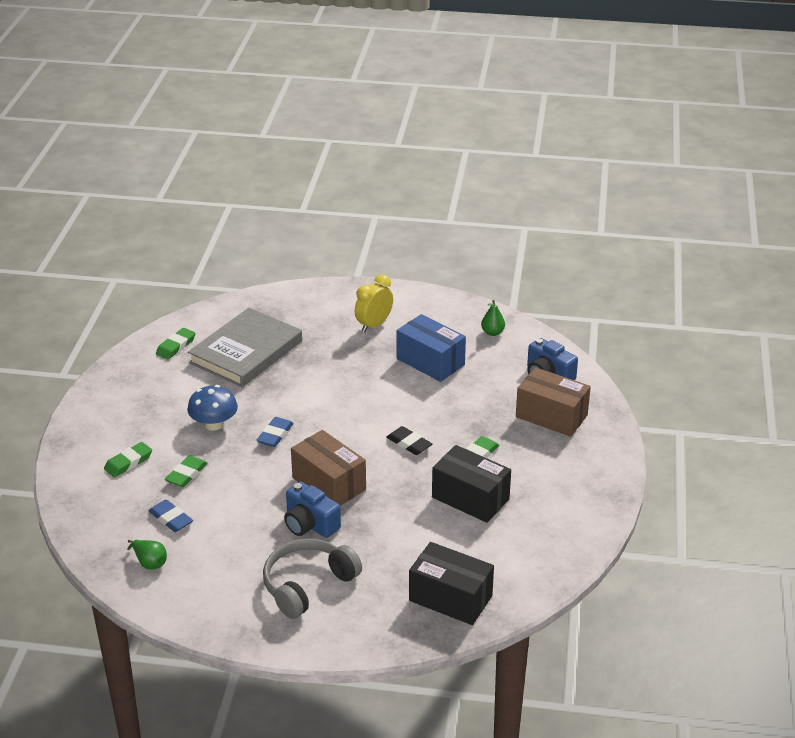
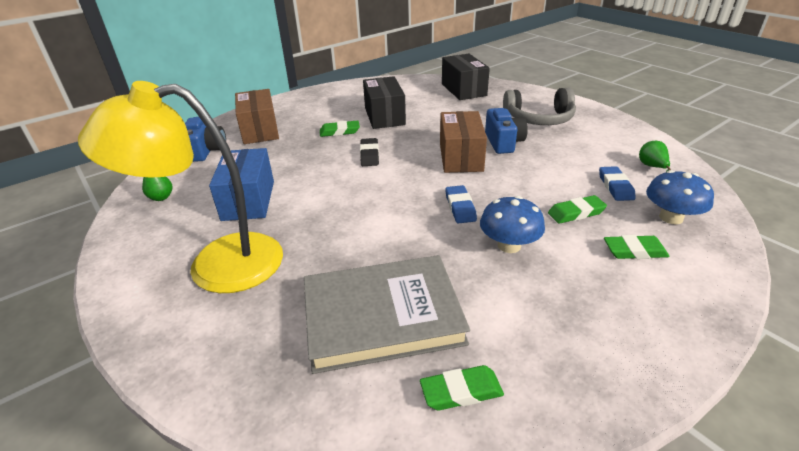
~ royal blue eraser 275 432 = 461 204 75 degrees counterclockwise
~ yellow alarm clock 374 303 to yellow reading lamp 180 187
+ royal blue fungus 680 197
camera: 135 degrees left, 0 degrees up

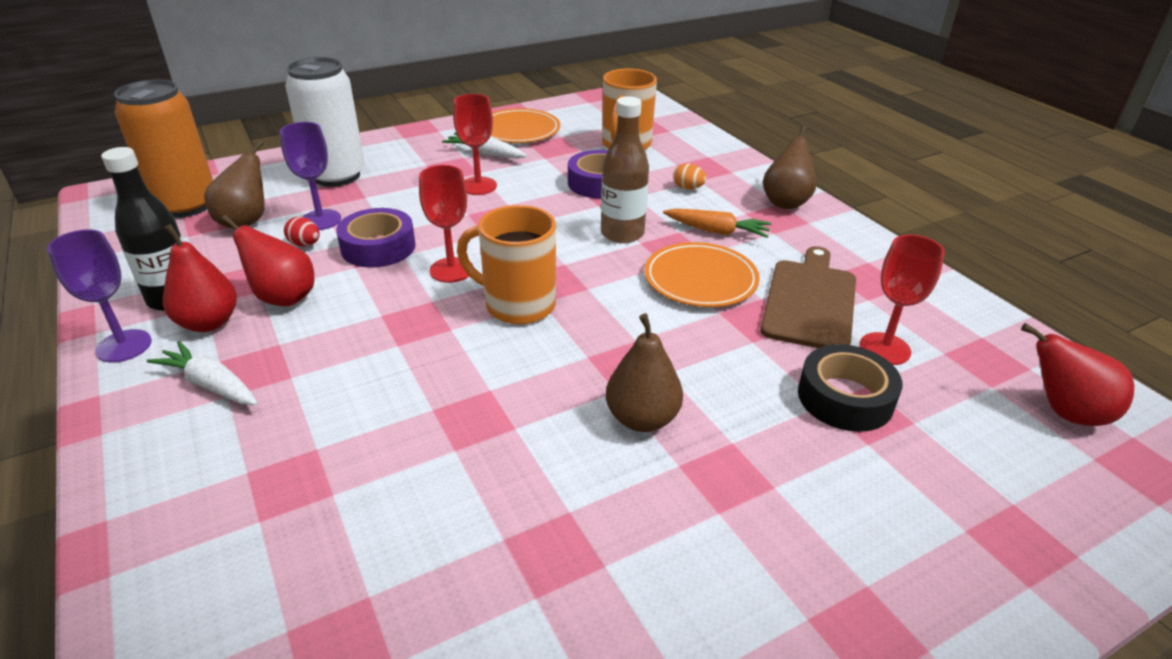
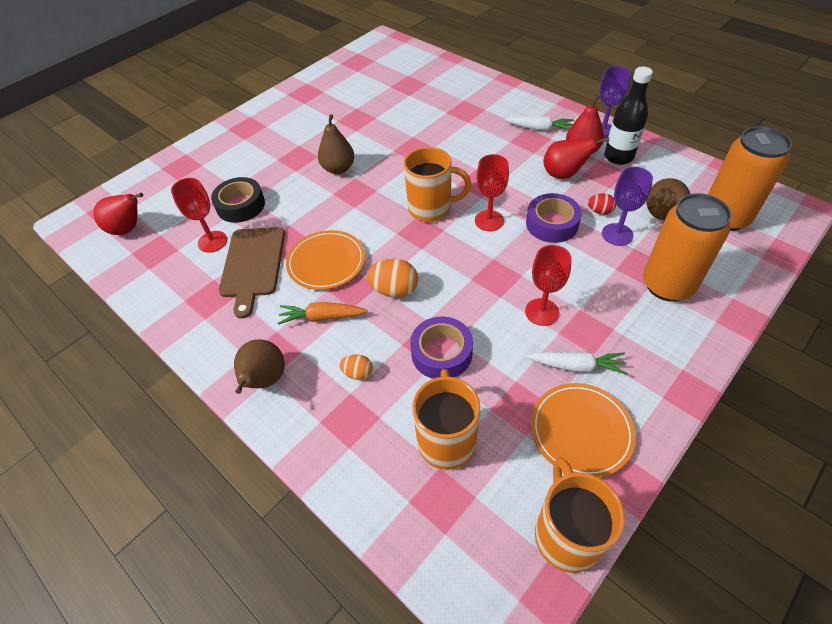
~ pure white tin 325 122 to bright orange tin 687 247
~ brown bottle 625 169 to bright orange egg 392 278
+ bright orange tea mug 580 515
camera: 165 degrees right, 15 degrees up

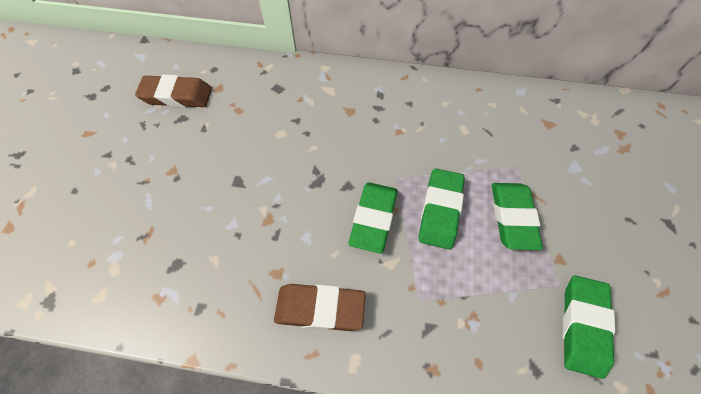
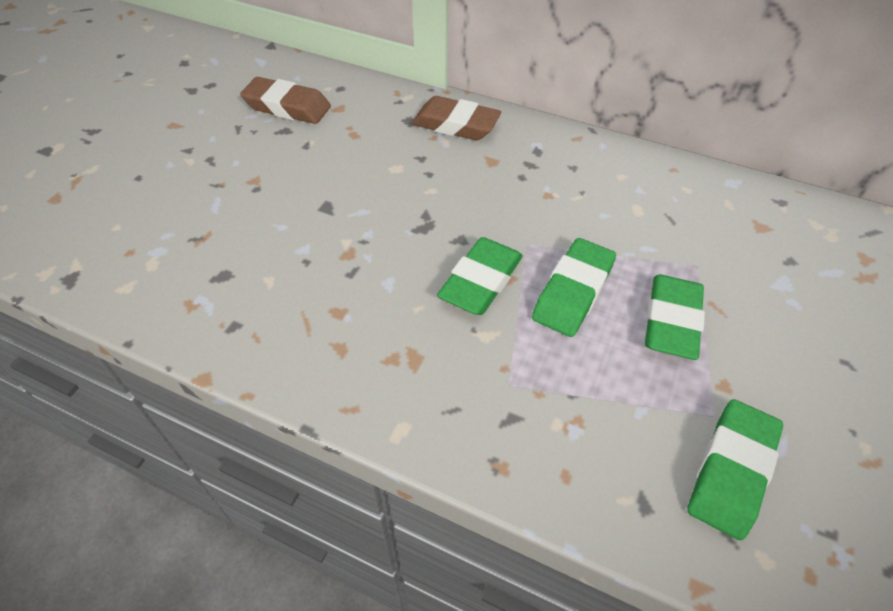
~ brown eraser 320 307 to 456 118
camera: 15 degrees right, 10 degrees down

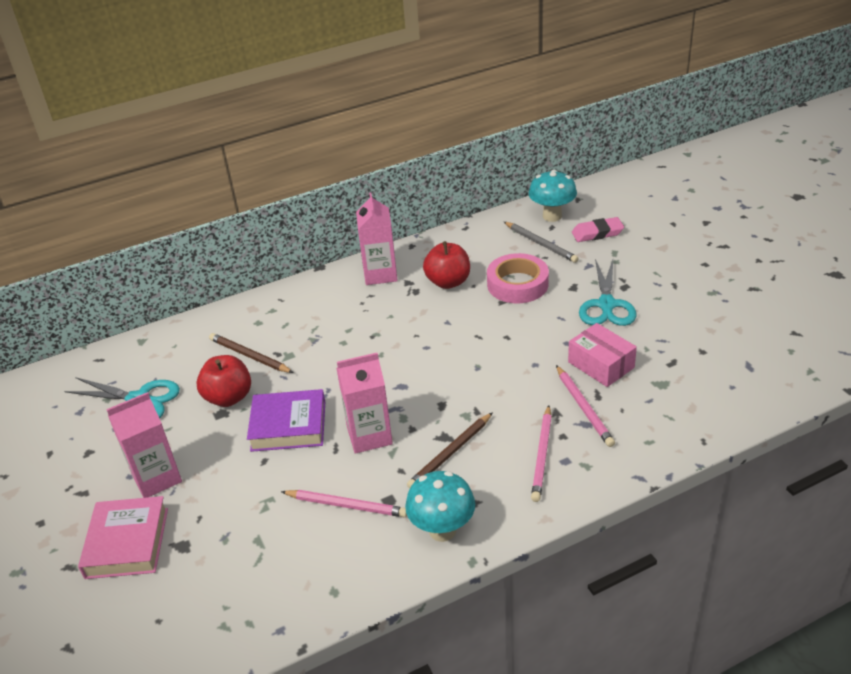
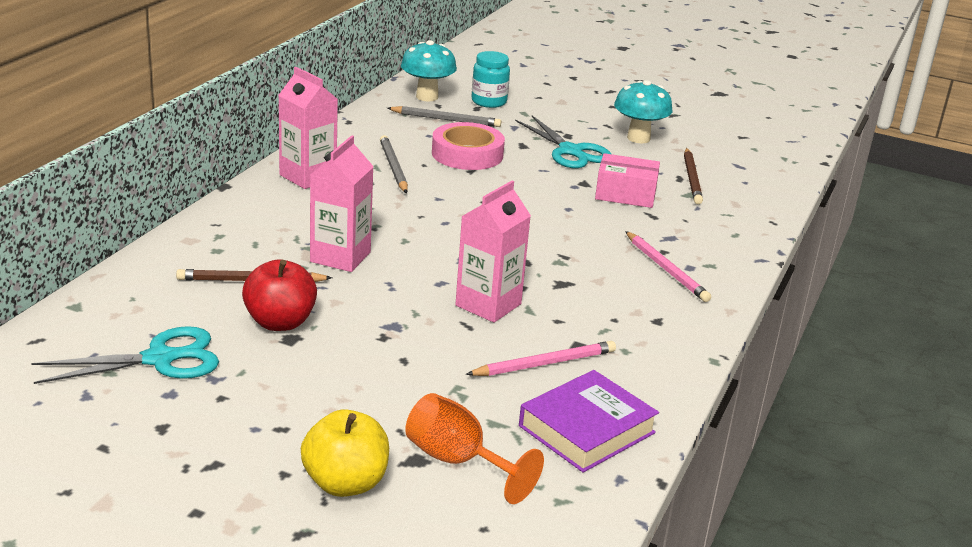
~ pink hardcover 123 537 to yellow apple fruit 345 453
~ pink juice carton 144 445 to 342 203
~ violet hardcover 286 420 to 589 421
~ aqua fungus 440 506 to 643 111
~ brown wooden pencil 450 450 to 693 176
~ crimson apple fruit 446 265 to grey wooden pencil 394 164
- pink wooden pencil 585 406
~ pink eraser 598 229 to aqua preserve jar 491 79
+ bright orange wine glass 474 448
camera: 45 degrees left, 10 degrees down

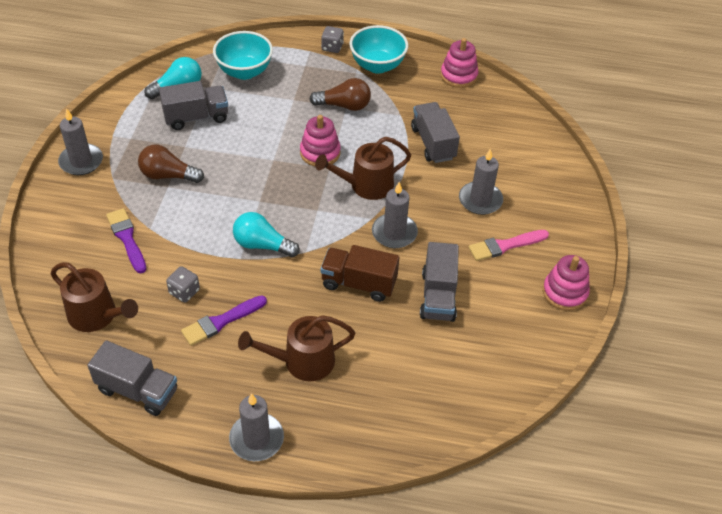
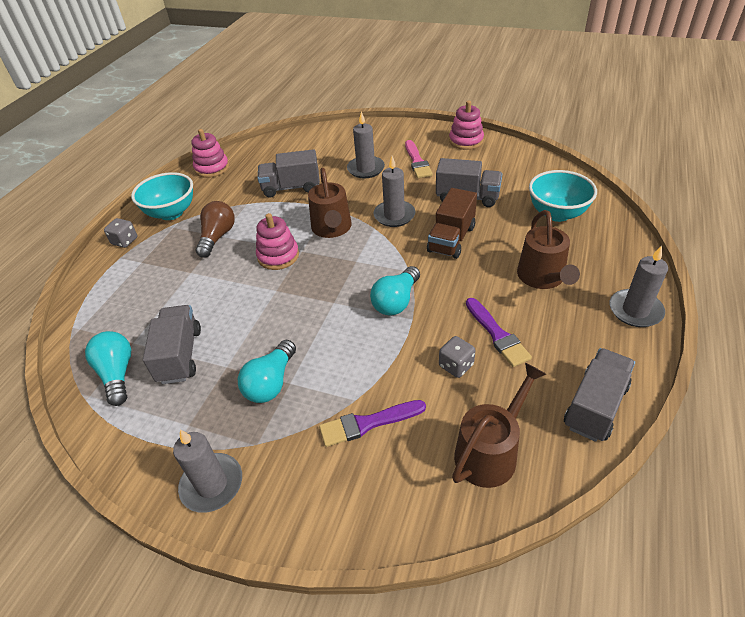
~ brown bulb 171 164 to aqua bulb 267 371
~ aqua deep dish 243 55 to 563 196
camera: 75 degrees left, 5 degrees down

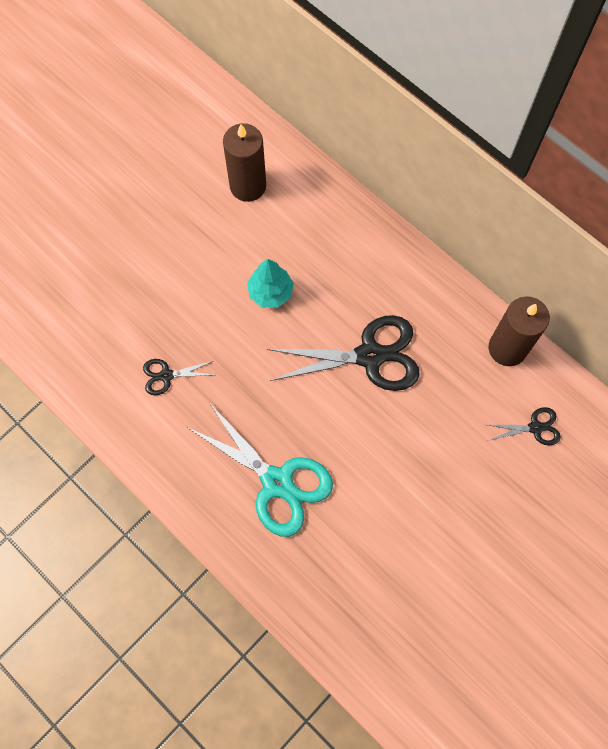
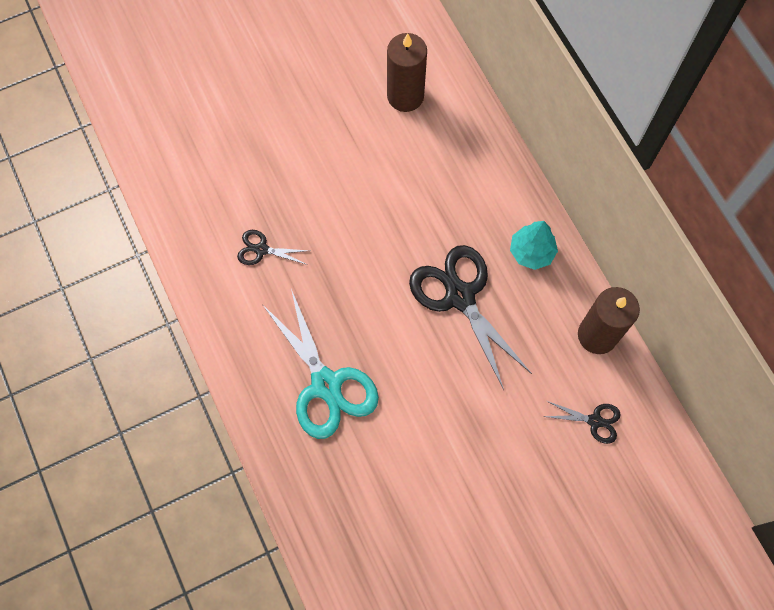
~ aqua toy tree 270 283 to 534 245
~ black scissors 343 353 = 470 317 135 degrees counterclockwise
camera: 20 degrees right, 0 degrees up

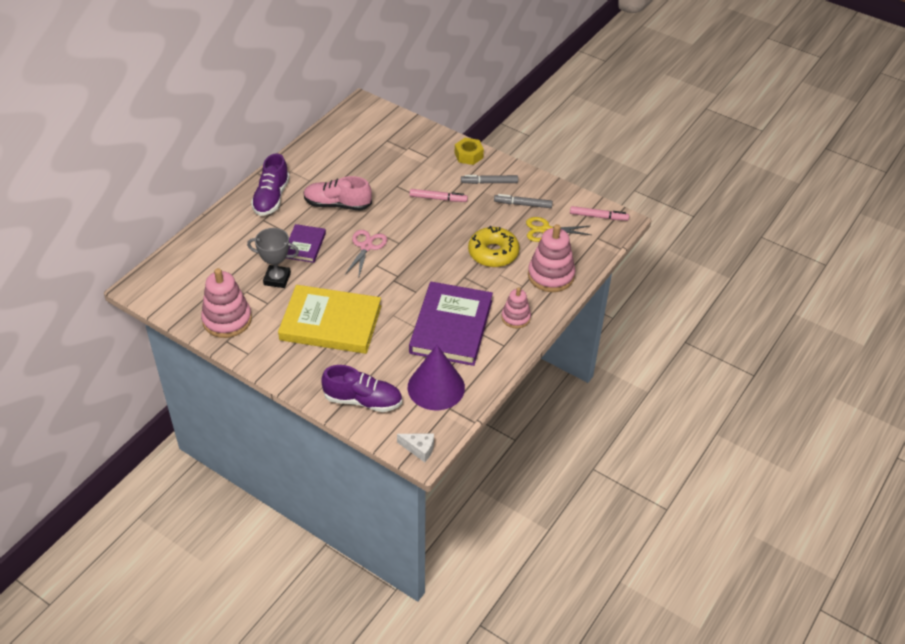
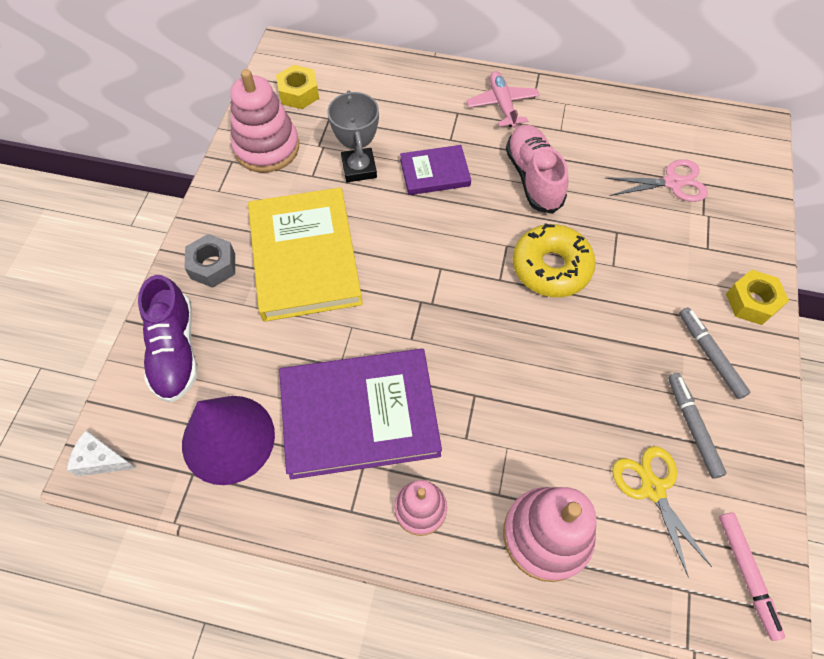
~ violet shoe 270 184 to pink aeroplane 503 99
~ pink scissors 365 254 to 657 180
~ pure white cheese wedge 415 447 = 102 453 105 degrees clockwise
- pink marker 438 195
~ yellow doughnut 494 246 to 554 260
+ grey nut 209 261
+ yellow nut 297 87
camera: 70 degrees right, 15 degrees up

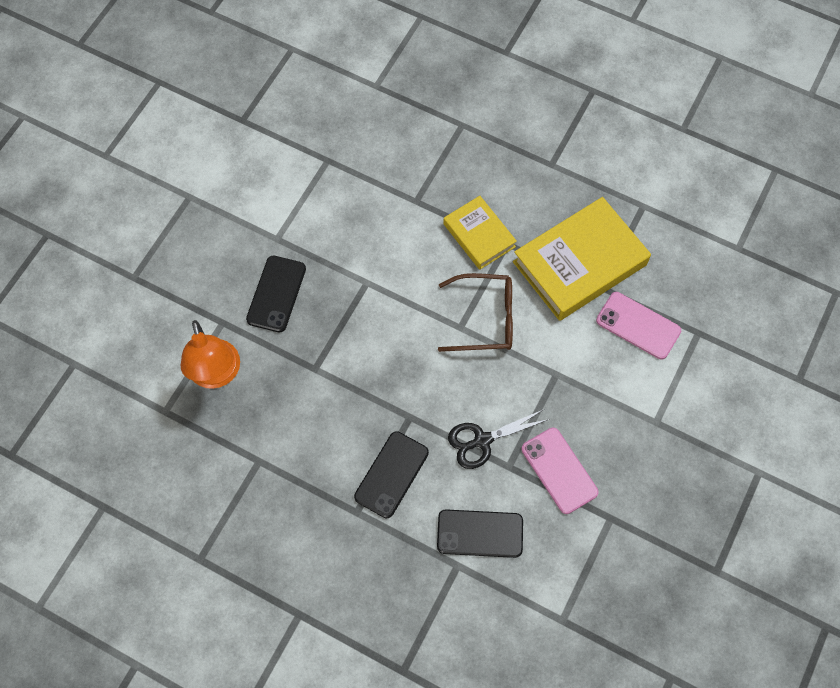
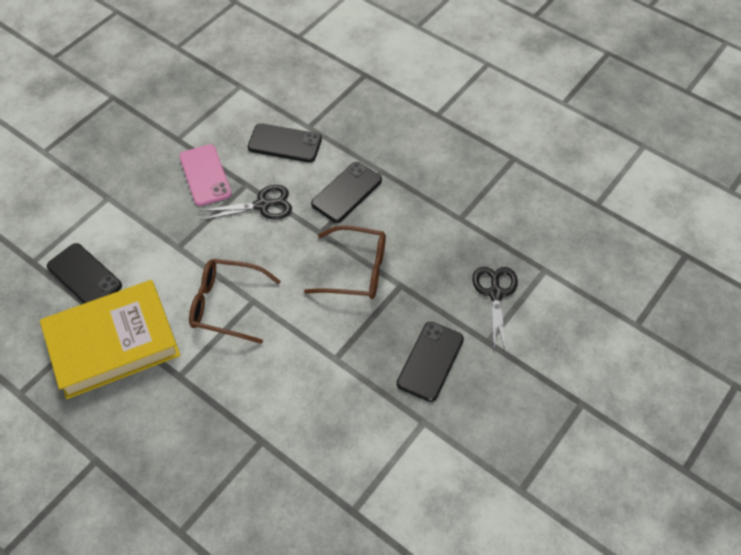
~ bright orange reading lamp 210 354 to black scissors 495 310
- yellow hardcover 480 233
~ pink mobile phone 638 325 to black mobile phone 84 273
+ brown eyeglasses 345 262
camera: 170 degrees left, 10 degrees down

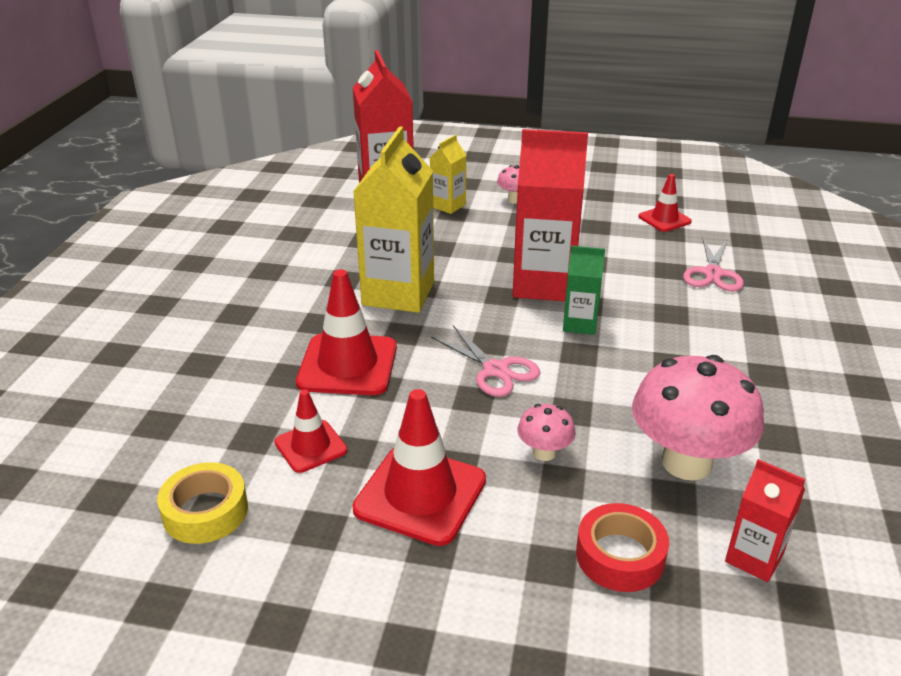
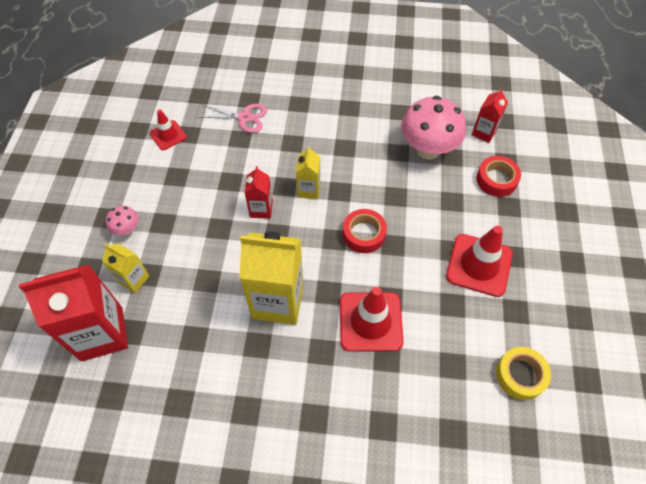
- crimson road cone 310 431
~ pink scissors 485 361 to crimson roll of tape 365 231
~ crimson juice carton 550 215 = 259 192 x0.51
- pink fungus 546 432
~ emerald juice carton 584 290 to yellow juice carton 308 172
camera: 95 degrees left, 25 degrees up

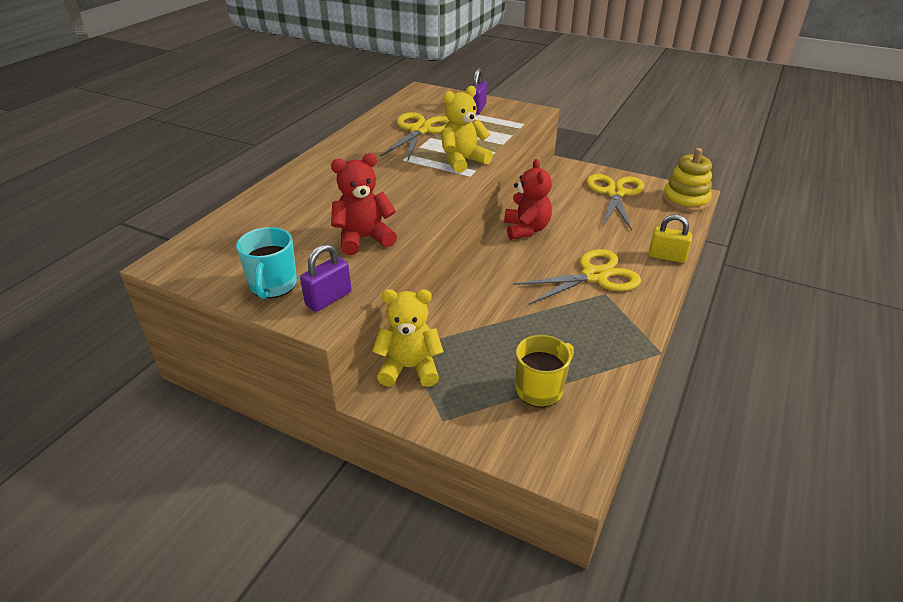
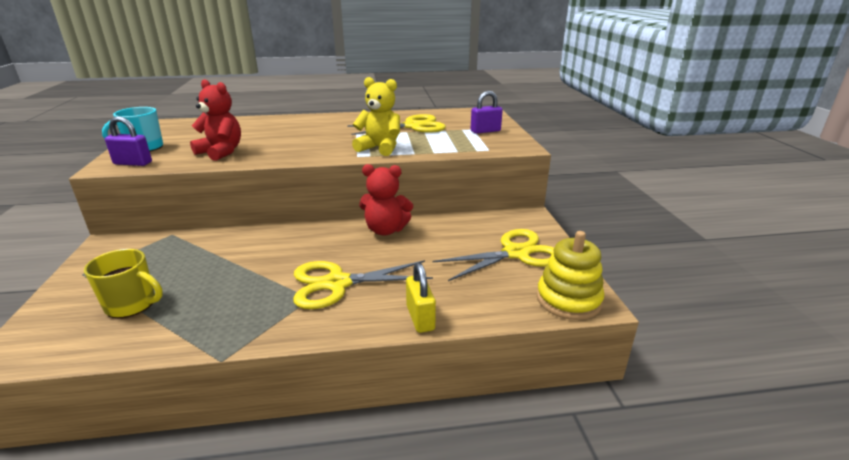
- yellow teddy 408 338
~ crimson teddy 528 199 = 386 200 45 degrees clockwise
~ yellow scissors 577 277 = 363 284 135 degrees clockwise
camera: 55 degrees right, 10 degrees down

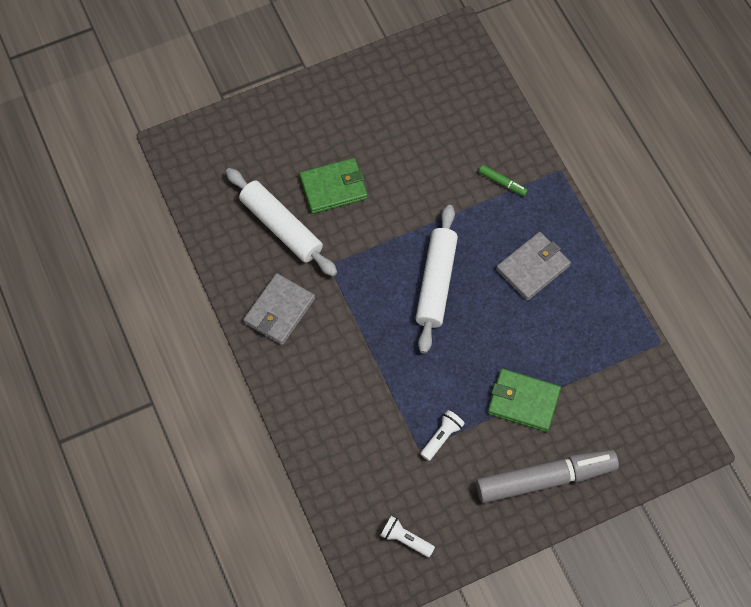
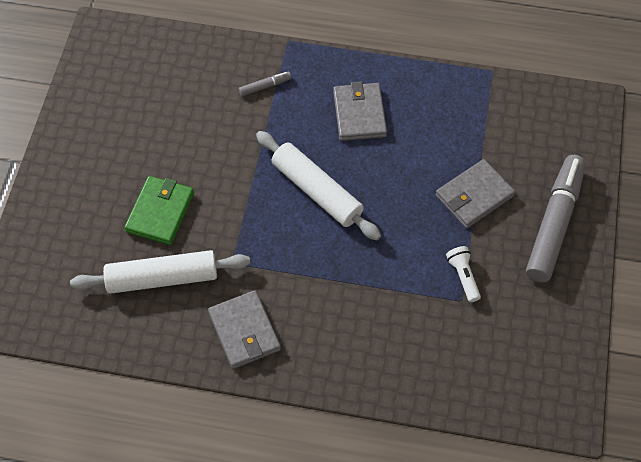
- pure white pocket torch 407 536
~ emerald marker 503 180 to grey marker 265 84
~ emerald billfold 524 400 to grey billfold 475 193
camera: 55 degrees left, 5 degrees down

